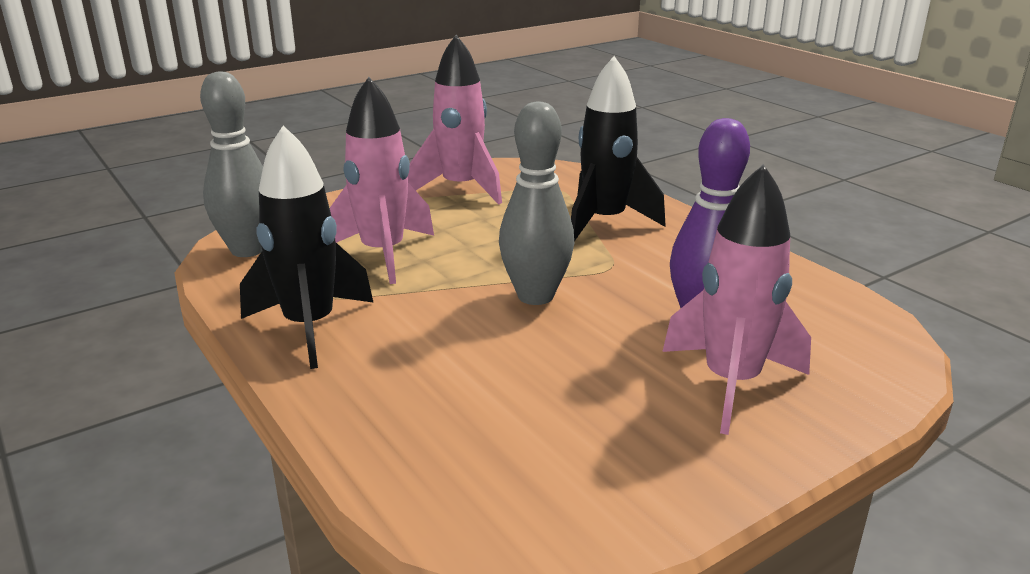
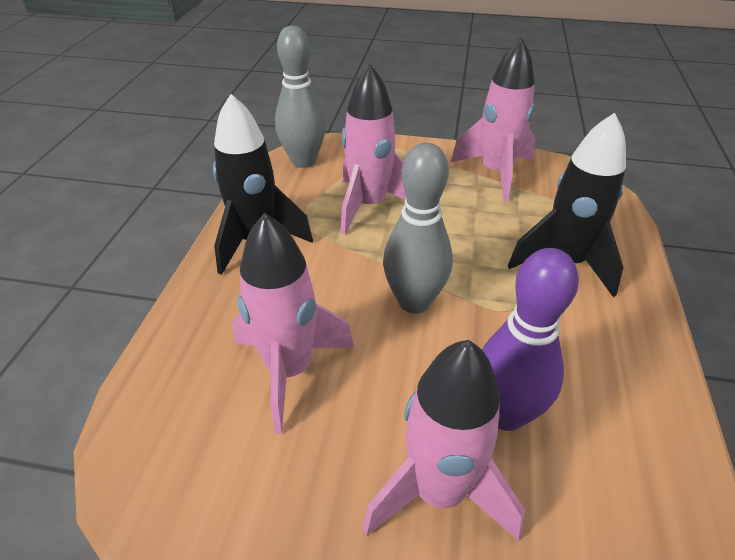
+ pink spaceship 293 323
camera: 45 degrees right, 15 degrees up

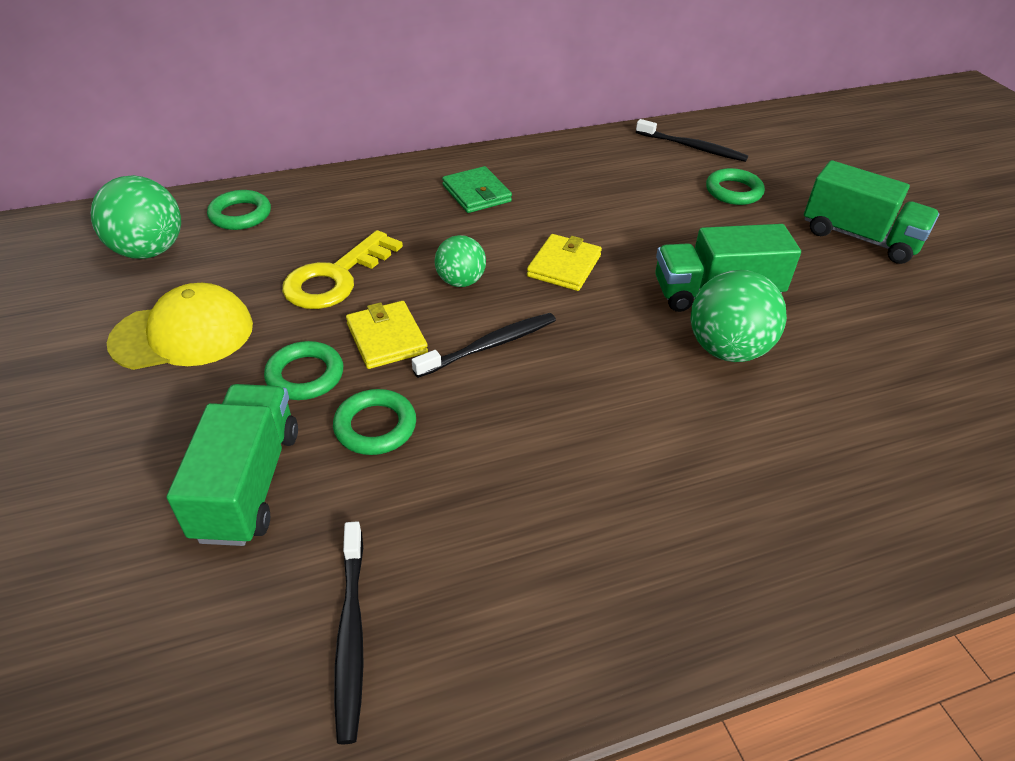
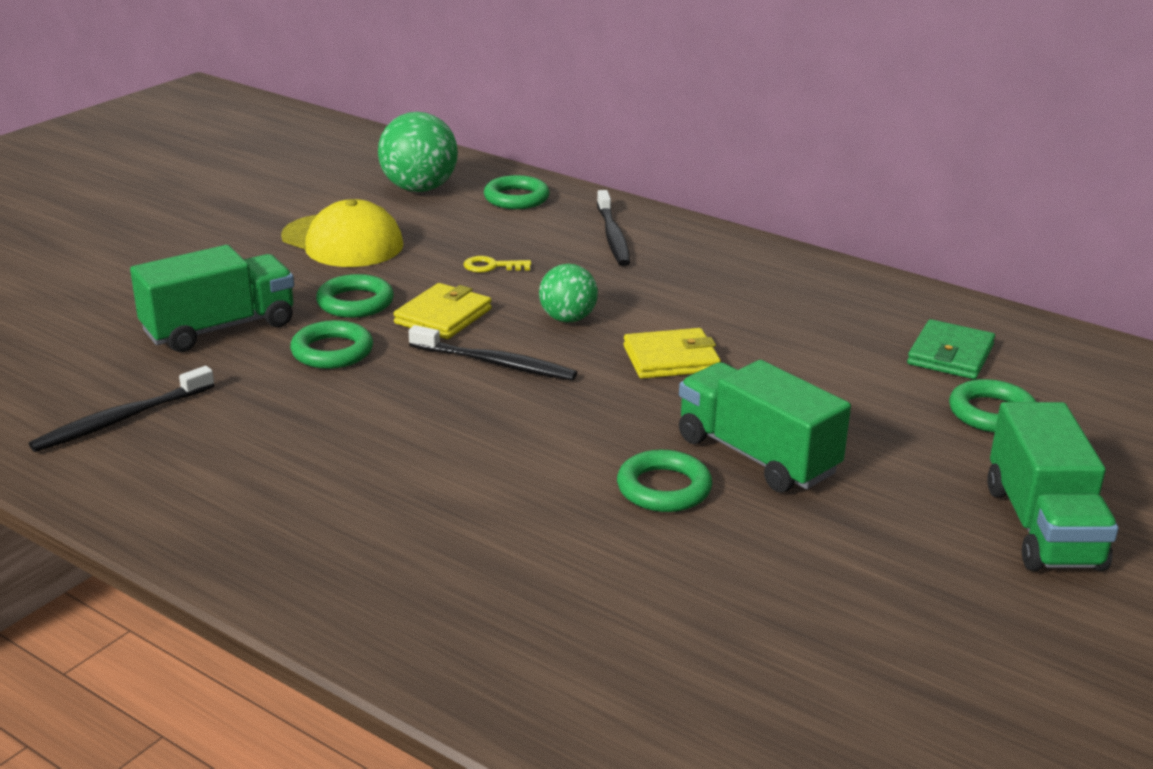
~ yellow door key 342 269 = 497 264 x0.45
~ emerald billfold 477 189 to 951 349
~ black dental brush 692 140 to 613 228
~ emerald ball 738 316 to emerald torus 664 481
camera: 55 degrees right, 15 degrees down

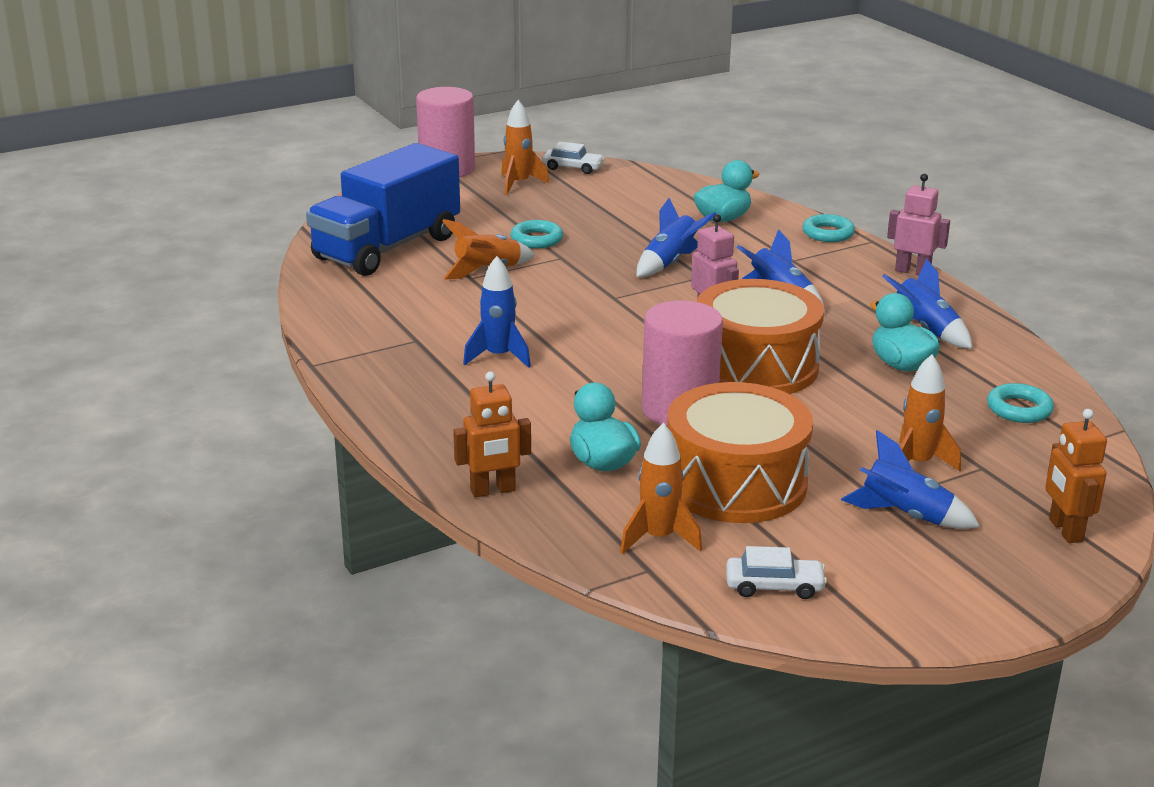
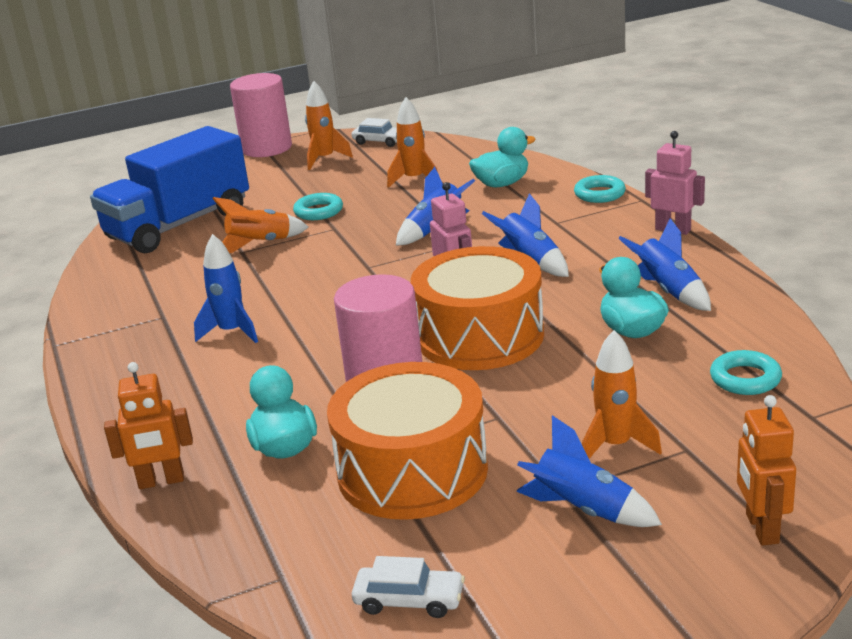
~ bright orange spaceship 661 488 to 412 142
camera: 10 degrees right, 0 degrees up

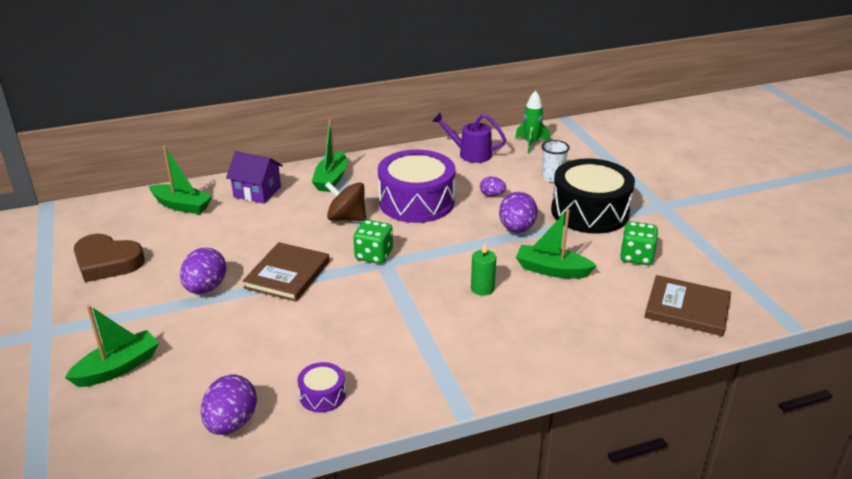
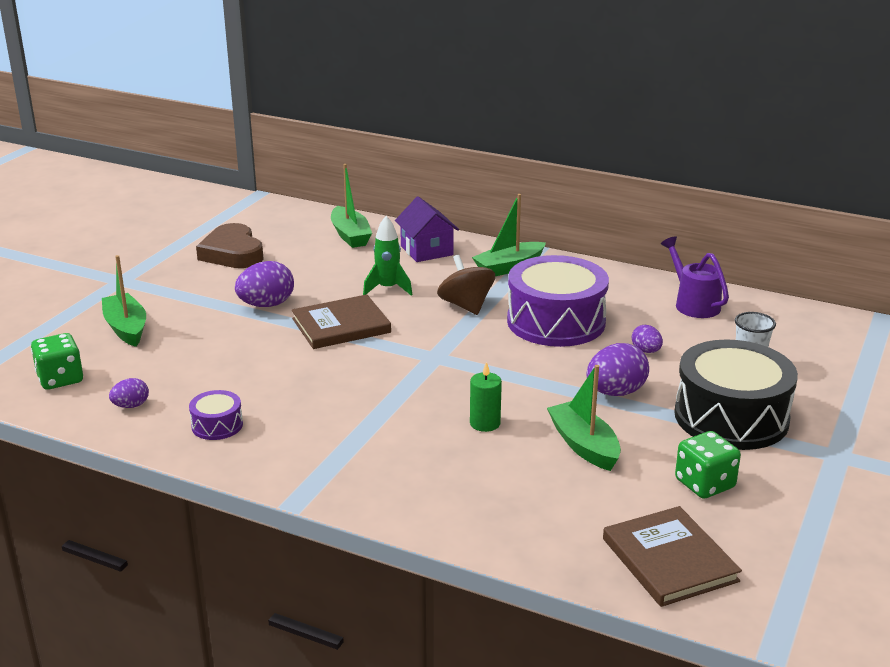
~ emerald toy boat 112 346 = 124 301 120 degrees counterclockwise
~ violet egg 229 404 = 129 393 x0.56
~ emerald dice 373 242 to 57 361
~ emerald spaceship 532 122 to 387 256
camera: 45 degrees right, 5 degrees down

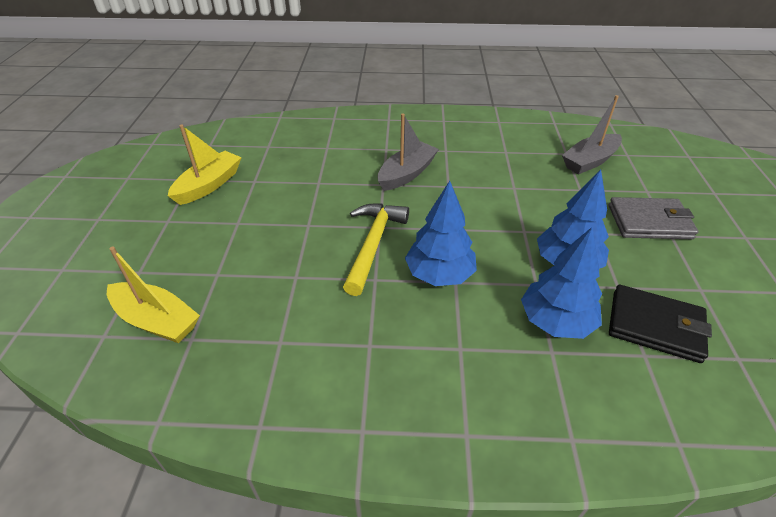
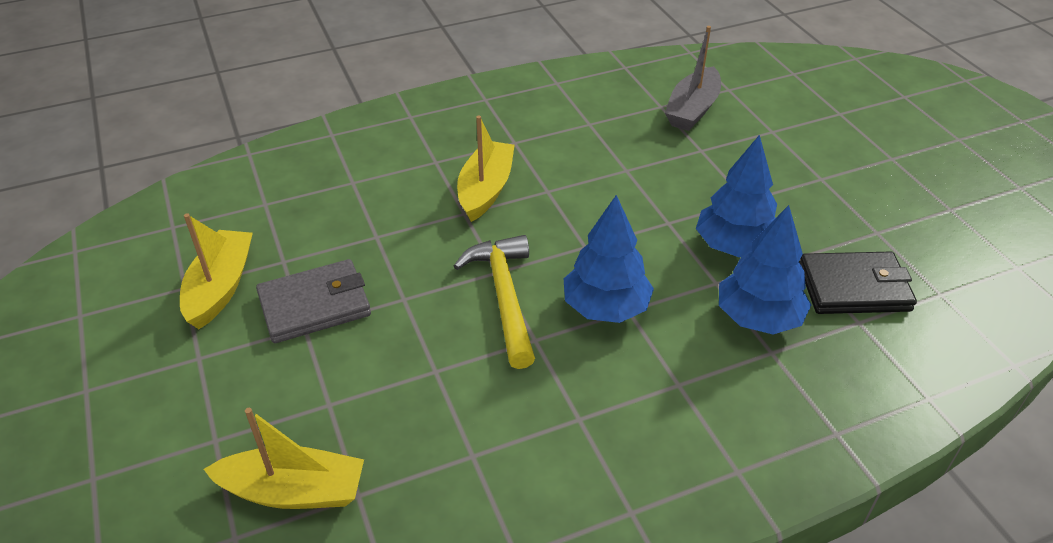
~ grey toy boat 408 152 to yellow toy boat 486 168
~ grey billfold 653 218 to 313 301
camera: 25 degrees left, 0 degrees up

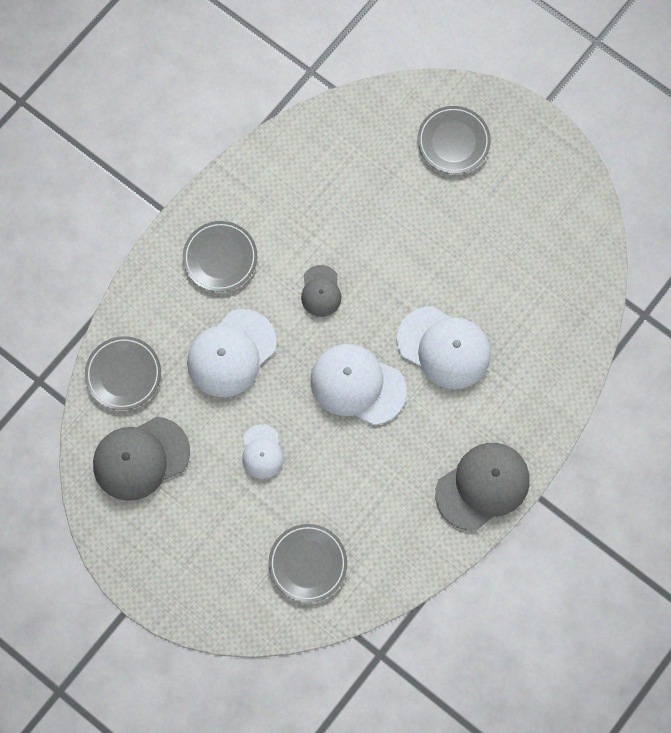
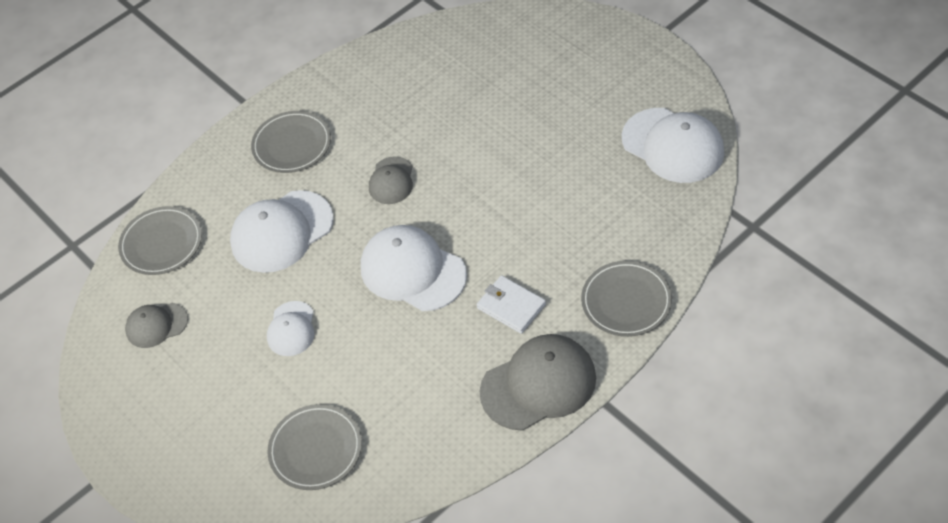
~ grey cap 141 459 = 156 325 x0.56
~ pure white cap 444 347 to 673 145
~ grey flat dish 454 140 to 626 299
+ pure white billfold 511 304
camera: 15 degrees right, 20 degrees down

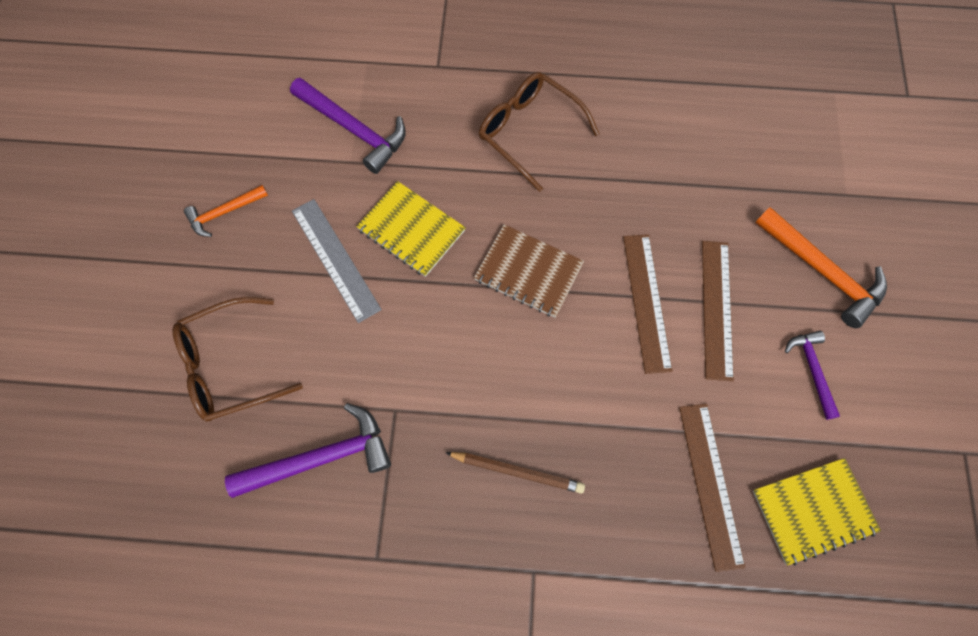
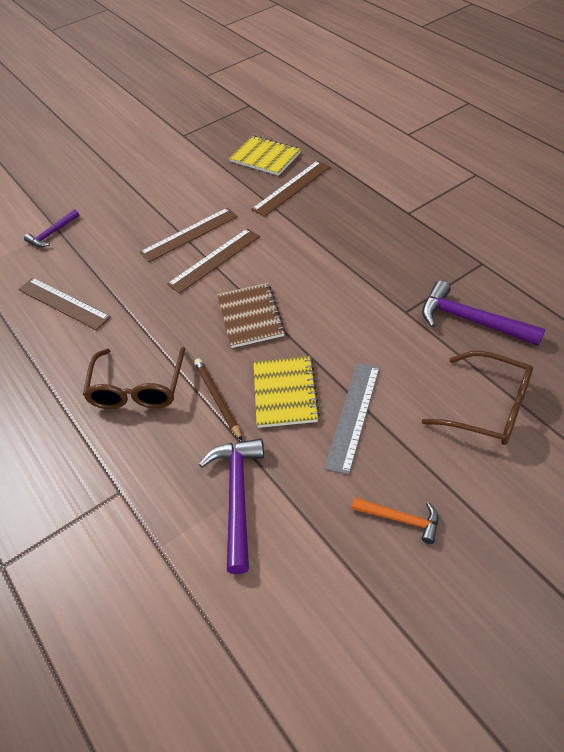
~ brown wooden pencil 515 473 to 218 399
- bright orange carpenter's hammer 821 267
~ violet carpenter's hammer 812 375 to 51 228
+ brown measuring stick 64 304
camera: 125 degrees left, 20 degrees down

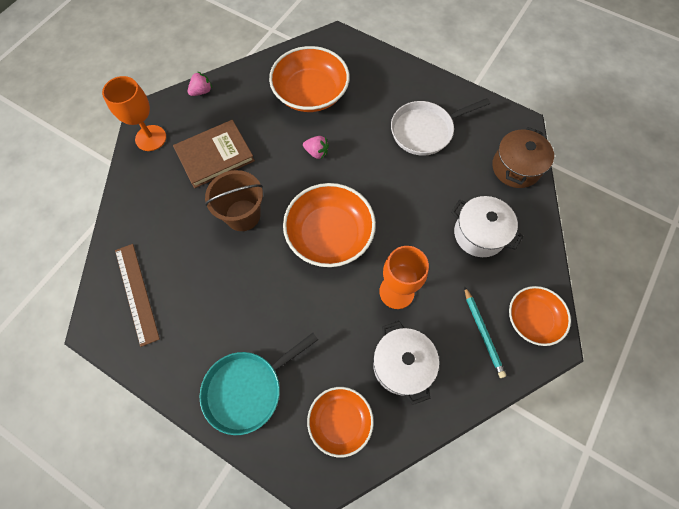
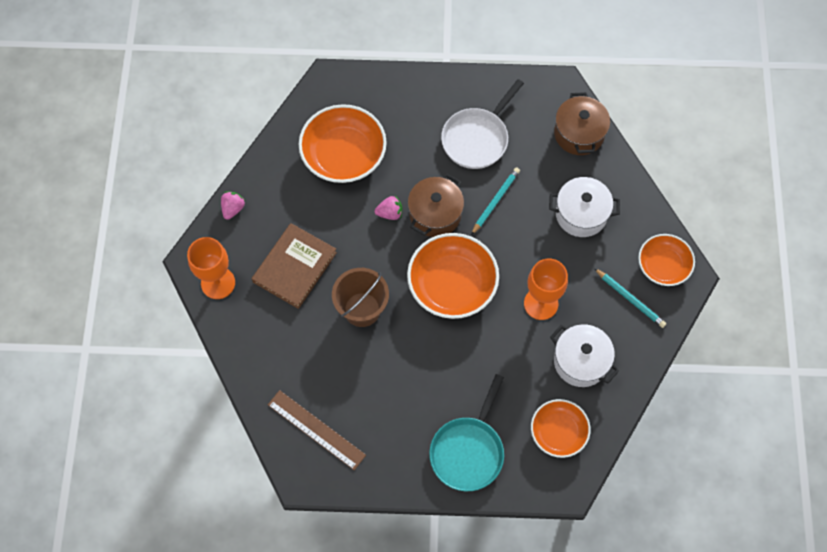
+ brown pot 436 205
+ aqua wooden pencil 495 201
camera: 30 degrees left, 0 degrees up

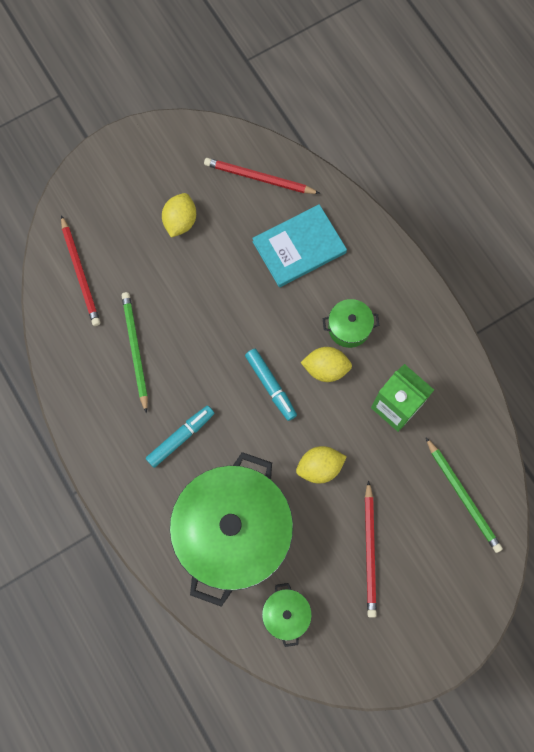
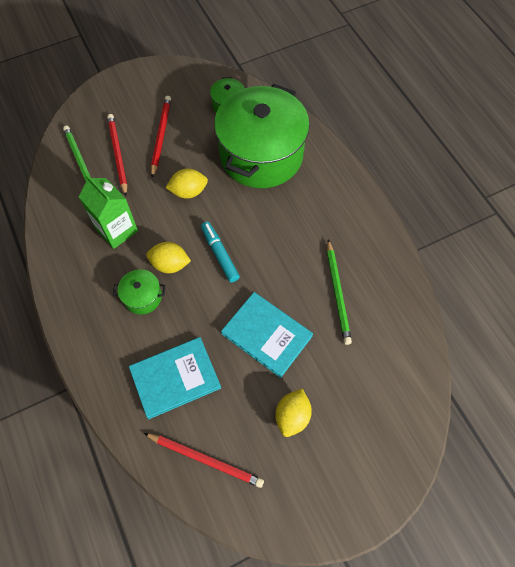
~ crimson wooden pencil 80 270 to 117 155
- aqua marker 180 436
+ aqua hardcover 267 335
camera: 175 degrees left, 10 degrees down

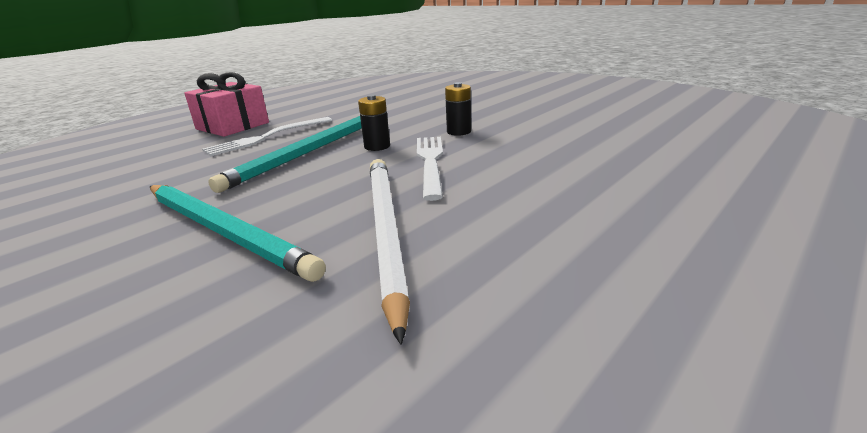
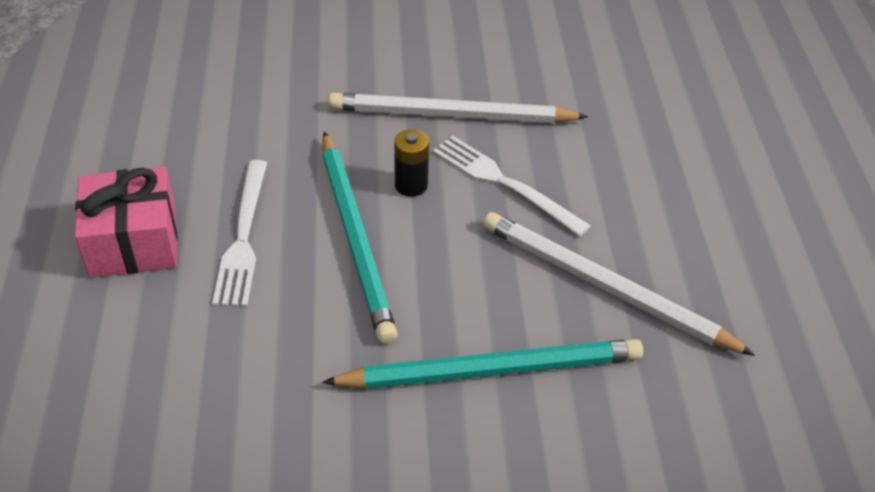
~ black battery 458 109 to pure white wooden pencil 458 108
camera: 50 degrees left, 20 degrees up

